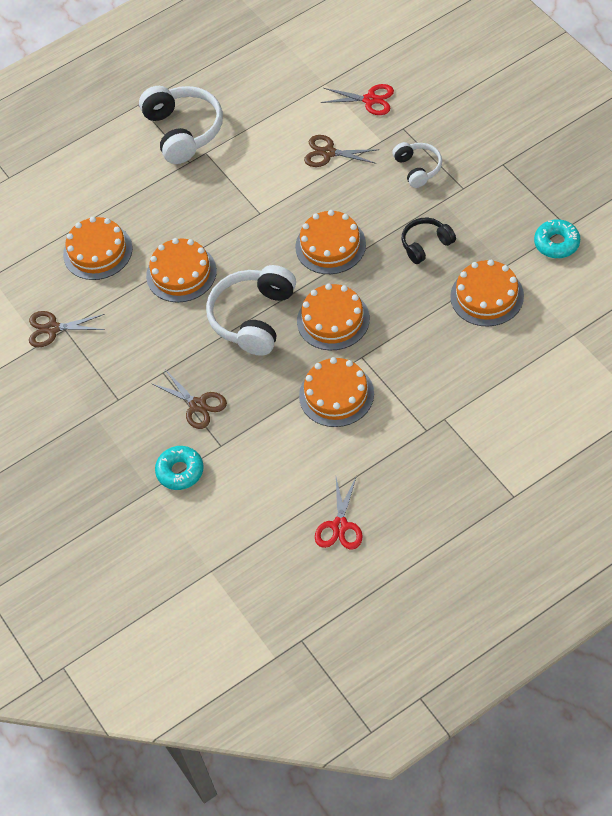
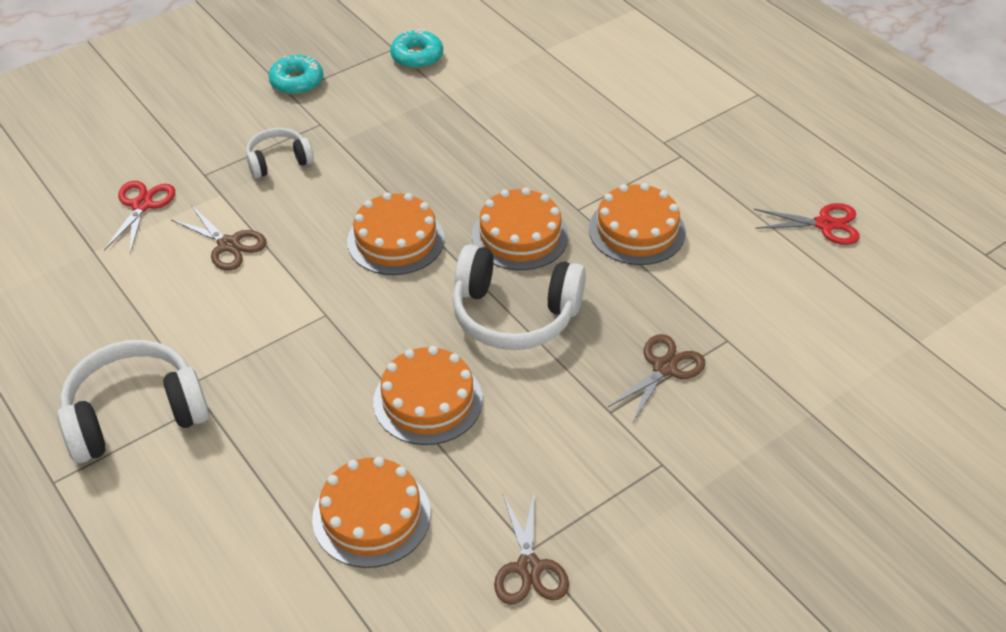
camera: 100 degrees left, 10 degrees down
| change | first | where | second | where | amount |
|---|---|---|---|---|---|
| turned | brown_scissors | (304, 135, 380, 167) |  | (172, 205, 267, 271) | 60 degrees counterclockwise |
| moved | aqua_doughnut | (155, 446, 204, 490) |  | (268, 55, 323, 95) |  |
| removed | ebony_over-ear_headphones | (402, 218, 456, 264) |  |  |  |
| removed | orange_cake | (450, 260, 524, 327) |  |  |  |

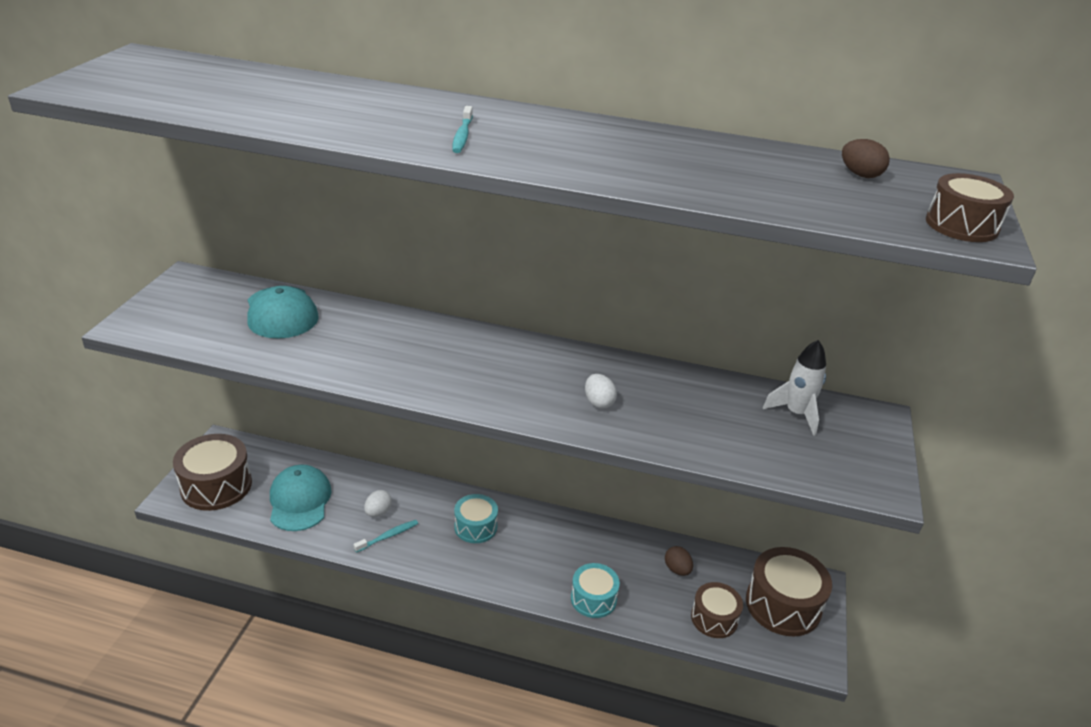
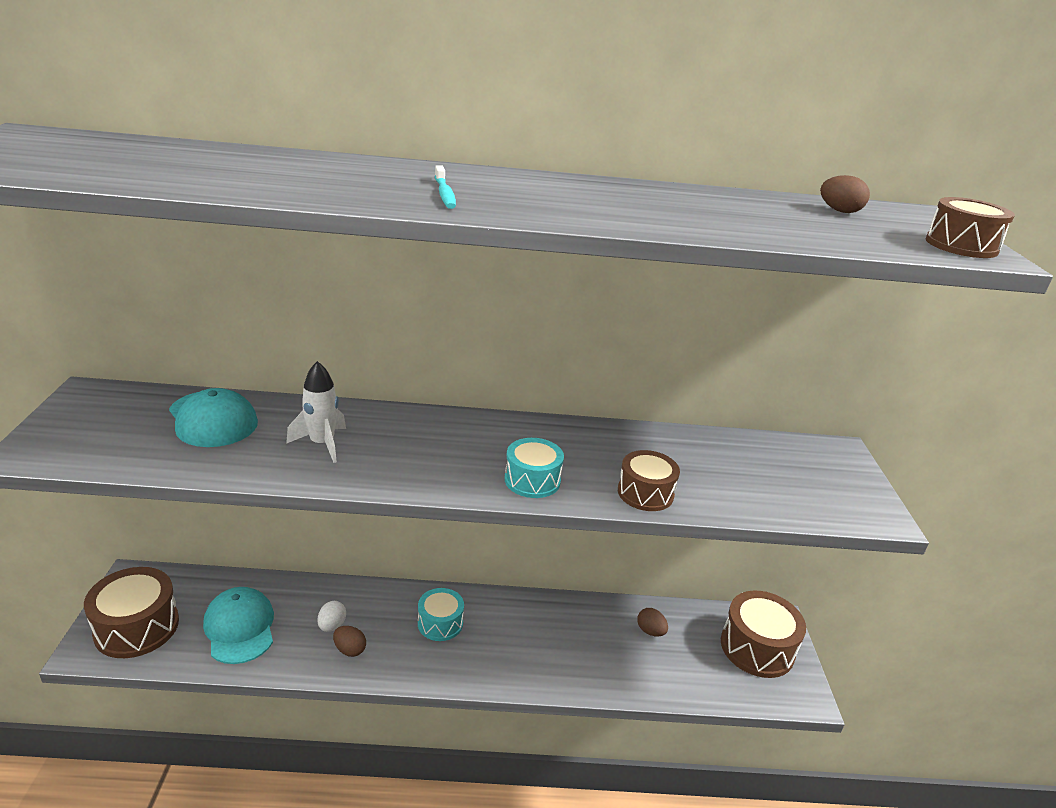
camera: 15 degrees left, 5 degrees down
| change | first | where | second | where | amount |
|---|---|---|---|---|---|
| moved | snow-white_rocket | (763, 340, 826, 436) |  | (286, 361, 346, 463) |  |
| replaced | aqua_dental_brush | (353, 520, 418, 553) | brown_egg_shape | (333, 626, 366, 657) |  |
| moved | aqua_toy_drum | (571, 563, 620, 618) |  | (505, 438, 564, 498) |  |
| moved | brown_toy_drum | (691, 582, 743, 638) |  | (618, 450, 680, 511) |  |
| removed | snow-white_egg_shape | (585, 374, 617, 409) |  |  |  |

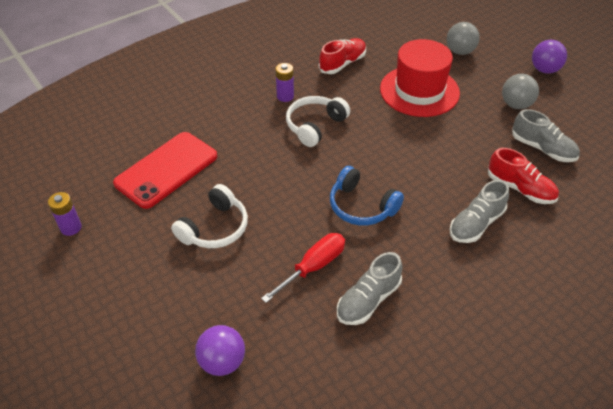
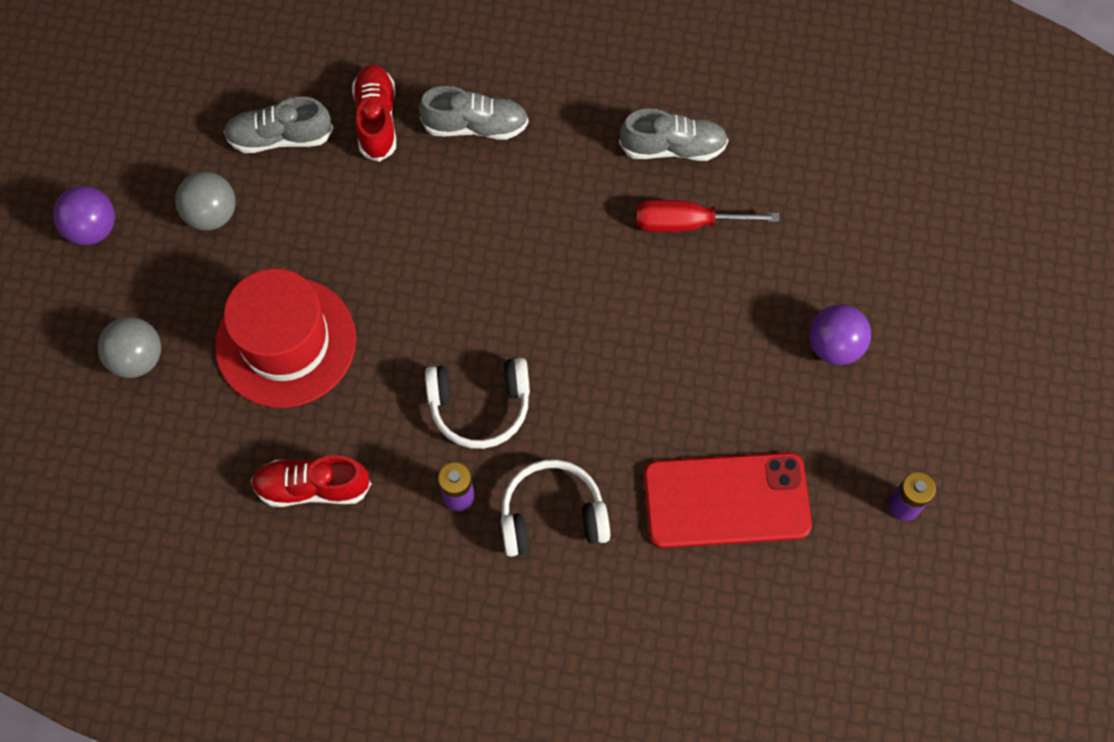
camera: 135 degrees left, 20 degrees up
| change | first | where | second | where | amount |
|---|---|---|---|---|---|
| turned | grey_sneaker | (512, 109, 580, 162) |  | (224, 97, 333, 153) | 90 degrees counterclockwise |
| moved | snow-white_over-ear_headphones | (171, 184, 248, 248) |  | (501, 459, 610, 557) |  |
| moved | violet_sphere | (195, 325, 245, 376) |  | (809, 304, 871, 365) |  |
| removed | royal_blue_over-ear_headphones | (330, 166, 404, 225) |  |  |  |

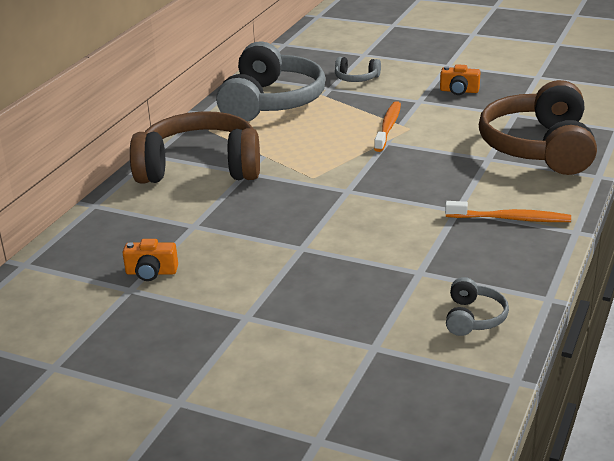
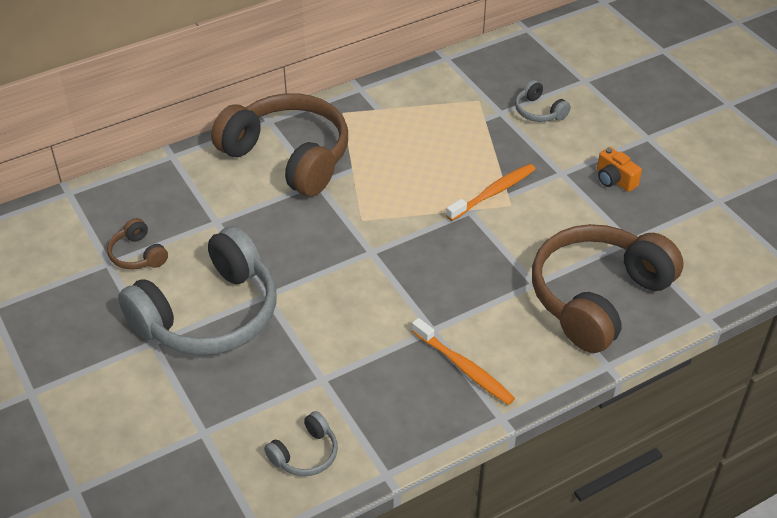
camera: 35 degrees right, 15 degrees up
| change | first | where | second | where | amount |
|---|---|---|---|---|---|
| replaced | orange_compact_camera | (122, 239, 178, 281) | brown_over-ear_headphones | (107, 218, 168, 269) |  |
| moved | grey_over-ear_headphones | (216, 41, 326, 121) |  | (118, 226, 277, 355) |  |

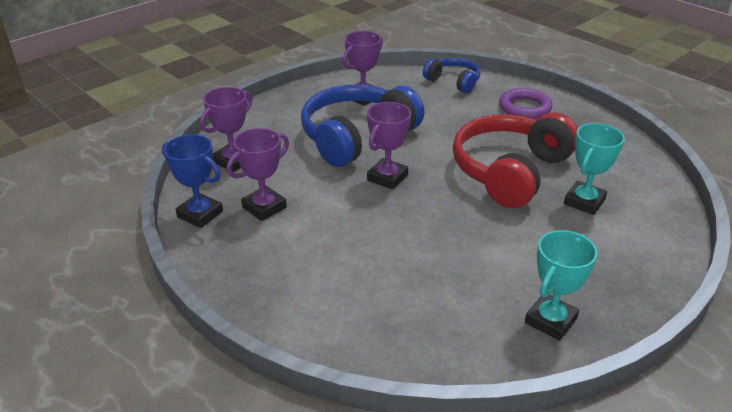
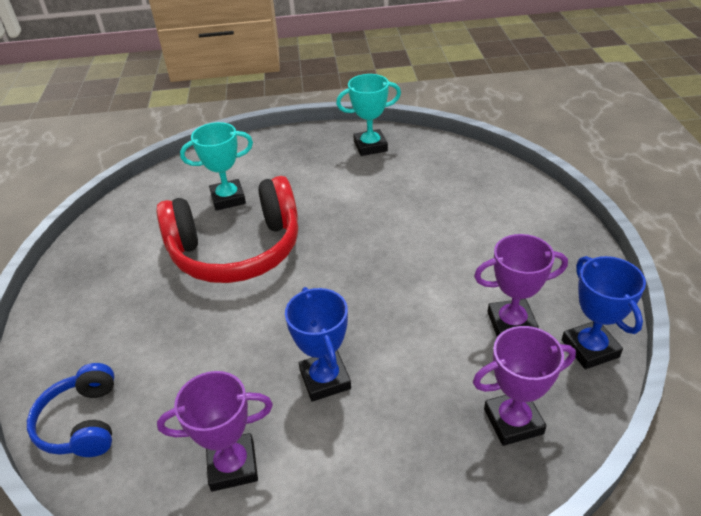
camera: 140 degrees left, 5 degrees up
| change | first | where | second | where | amount |
|---|---|---|---|---|---|
| replaced | royal_blue_over-ear_headphones | (301, 84, 425, 167) | royal_blue_trophy | (285, 287, 351, 402) |  |
| removed | violet_trophy | (367, 102, 411, 190) |  |  |  |
| removed | violet_hoop | (499, 88, 552, 119) |  |  |  |

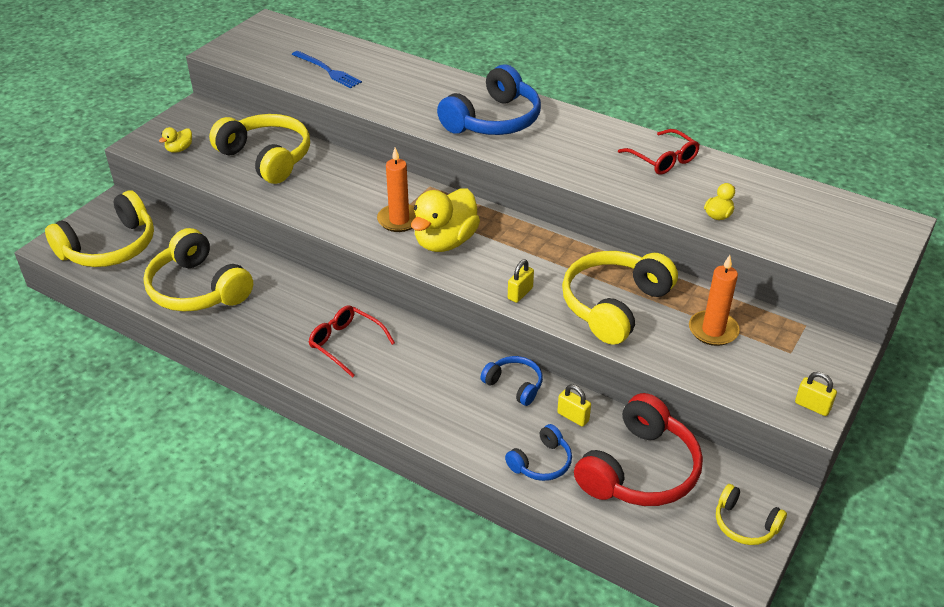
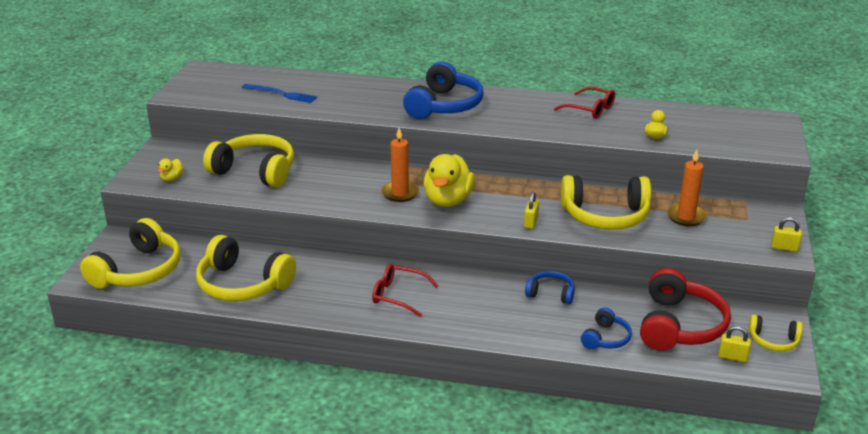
camera: 20 degrees left, 10 degrees down
| change | first | where | second | where | amount |
|---|---|---|---|---|---|
| turned | bright_yellow_over-ear_headphones | (562, 251, 678, 345) |  | (561, 175, 651, 230) | 105 degrees counterclockwise |
| moved | bright_yellow_padlock | (557, 385, 591, 427) |  | (718, 326, 751, 362) |  |

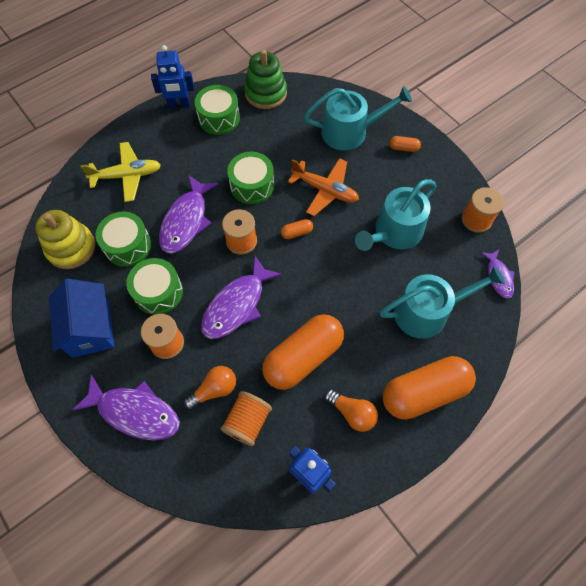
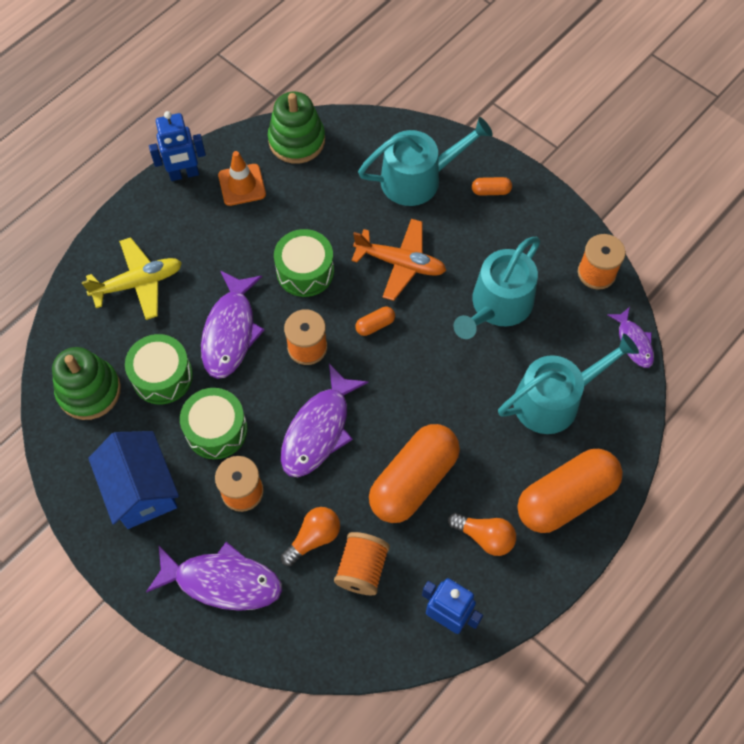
camera: 10 degrees left, 0 degrees up
| change | first | where | second | where | amount |
|---|---|---|---|---|---|
| recoloured | bright_yellow_stacking_toy | (35, 210, 95, 269) | green_stacking_toy | (52, 347, 121, 420) |  |
| replaced | green_toy_drum | (195, 85, 240, 135) | orange_safety_cone | (218, 151, 266, 206) |  |

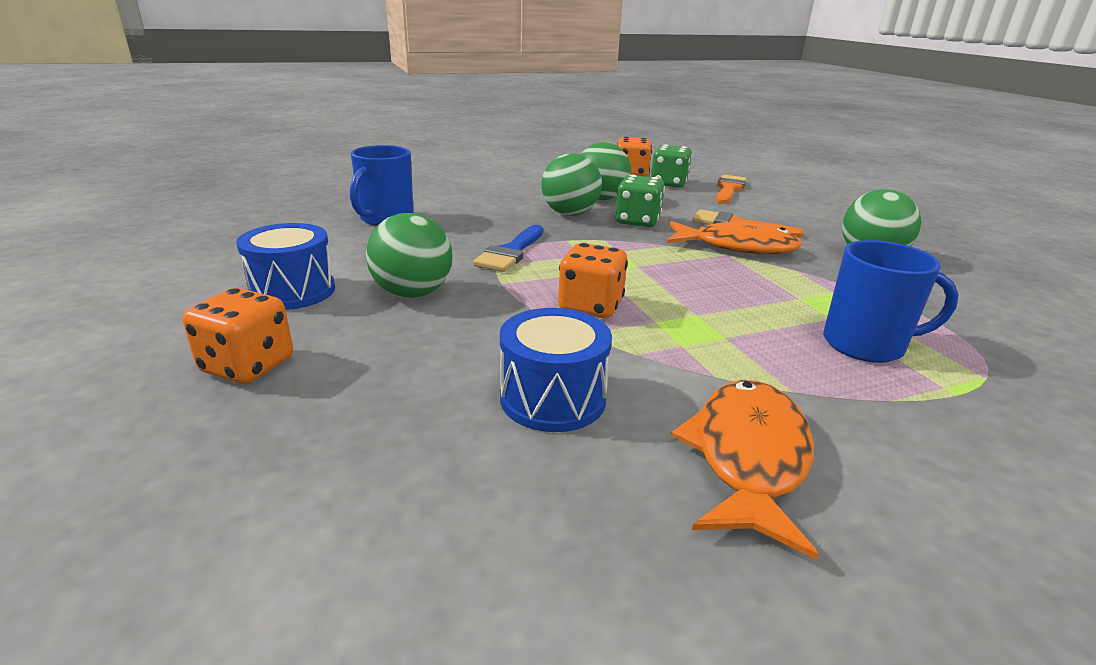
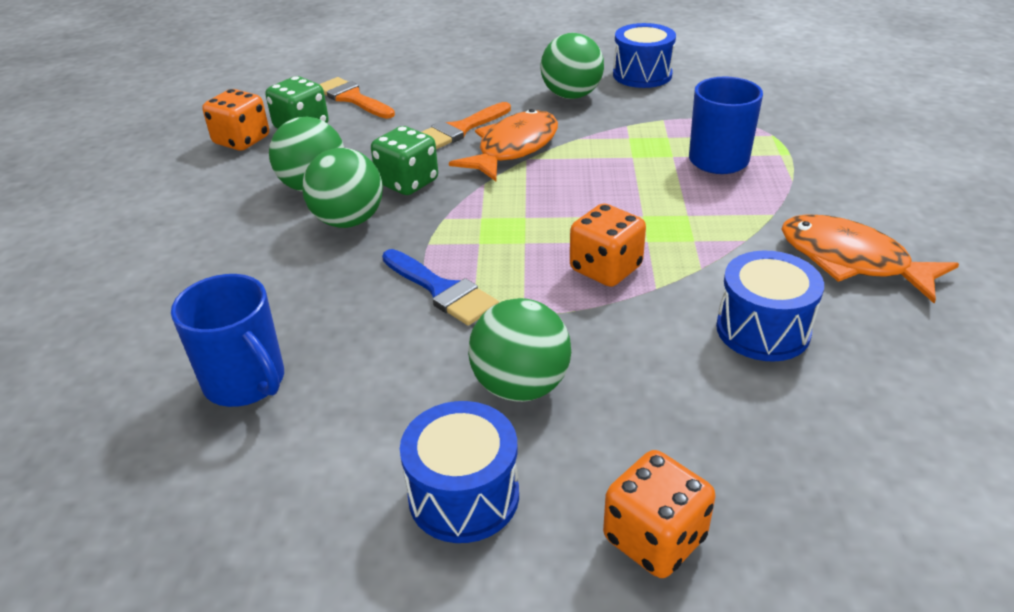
camera: 65 degrees left, 10 degrees up
| change | first | where | second | where | amount |
|---|---|---|---|---|---|
| added |  |  | royal_blue_toy_drum | (613, 23, 676, 88) |  |

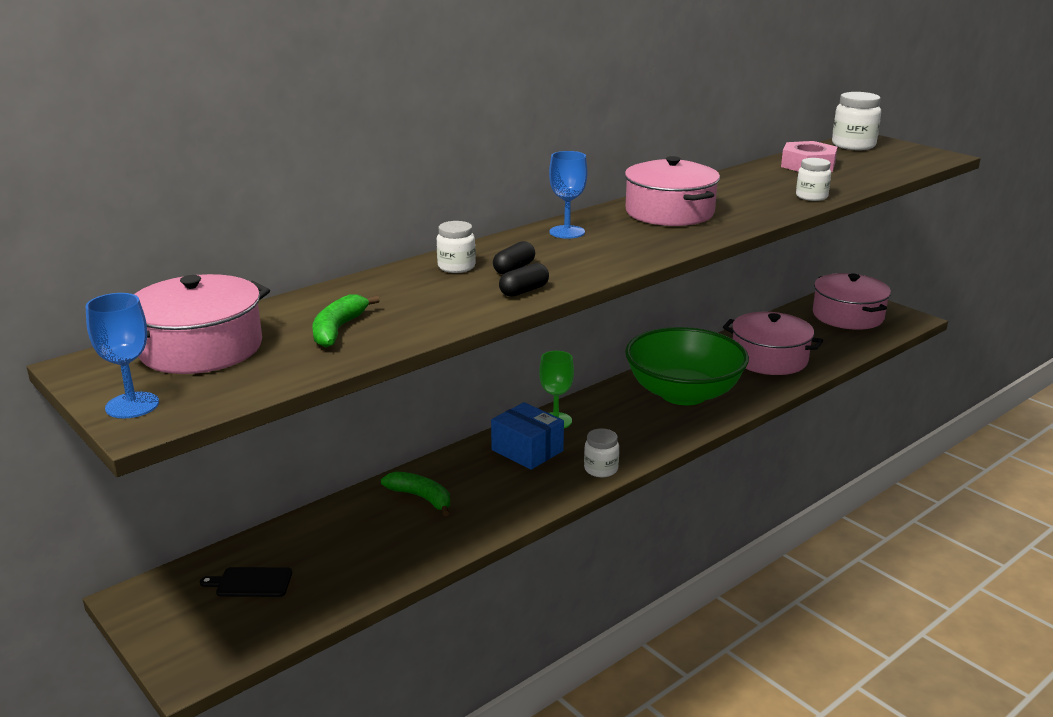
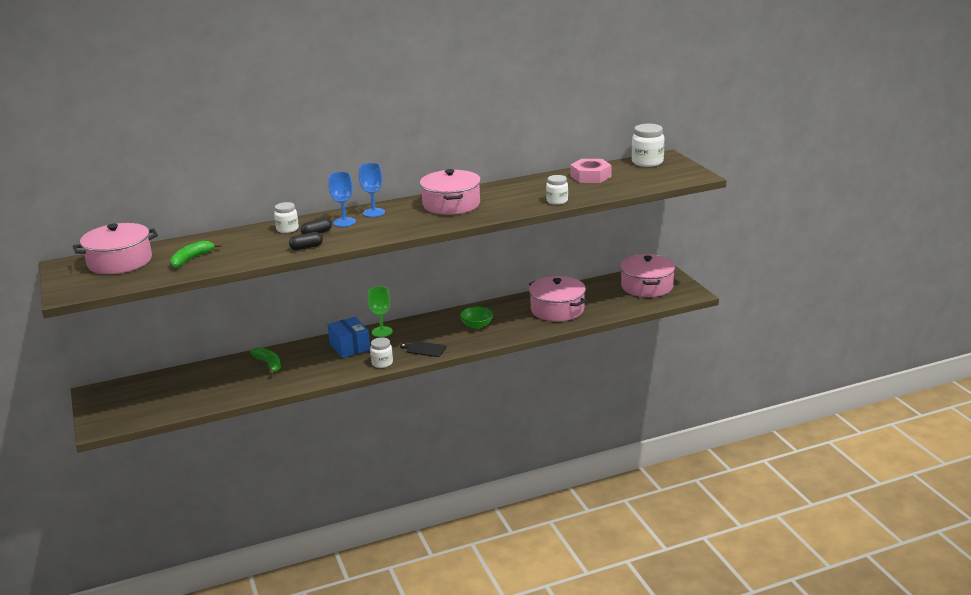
camera: 20 degrees right, 0 degrees up
| change | first | where | second | where | amount |
|---|---|---|---|---|---|
| moved | royal_blue_chalice | (86, 293, 159, 418) |  | (328, 172, 356, 227) |  |
| moved | ebony_chopping_board | (200, 567, 292, 597) |  | (400, 341, 447, 357) |  |
| resized | green_deep_dish | (625, 327, 749, 405) |  | (460, 306, 493, 329) | x0.42 |

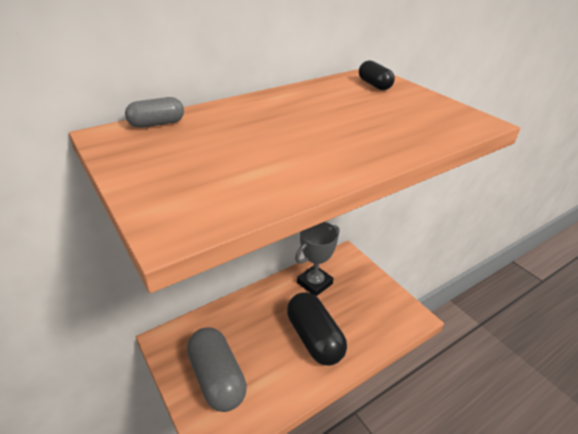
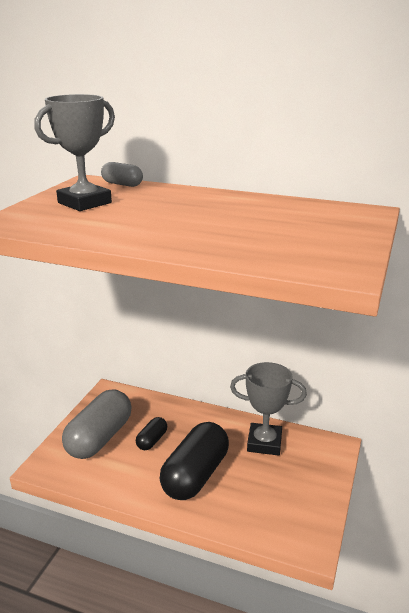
camera: 55 degrees right, 10 degrees down
| change | first | where | second | where | amount |
|---|---|---|---|---|---|
| added |  |  | grey_trophy | (34, 94, 115, 211) |  |
| moved | ebony_pill_shape | (359, 60, 395, 90) |  | (136, 417, 167, 450) |  |

